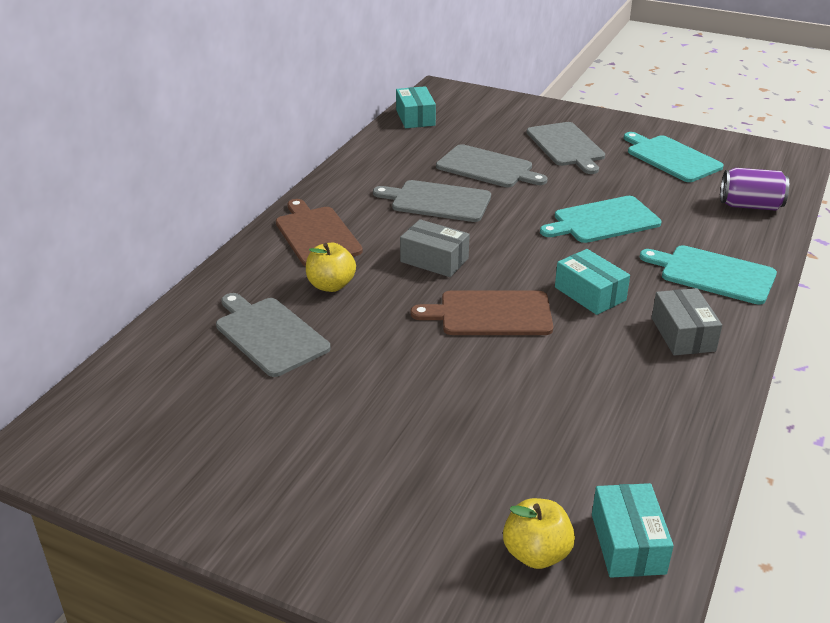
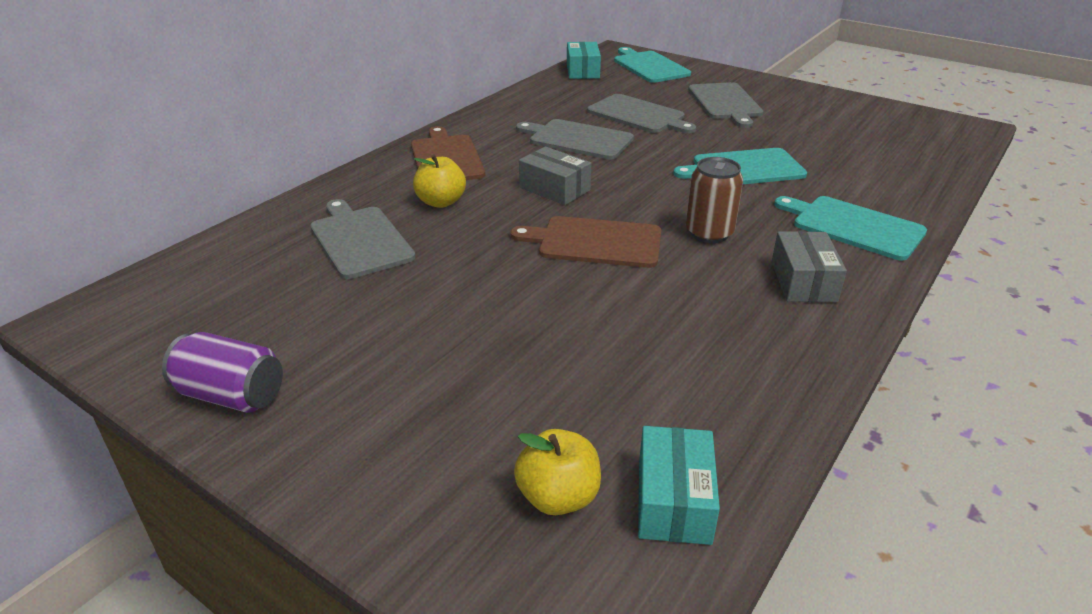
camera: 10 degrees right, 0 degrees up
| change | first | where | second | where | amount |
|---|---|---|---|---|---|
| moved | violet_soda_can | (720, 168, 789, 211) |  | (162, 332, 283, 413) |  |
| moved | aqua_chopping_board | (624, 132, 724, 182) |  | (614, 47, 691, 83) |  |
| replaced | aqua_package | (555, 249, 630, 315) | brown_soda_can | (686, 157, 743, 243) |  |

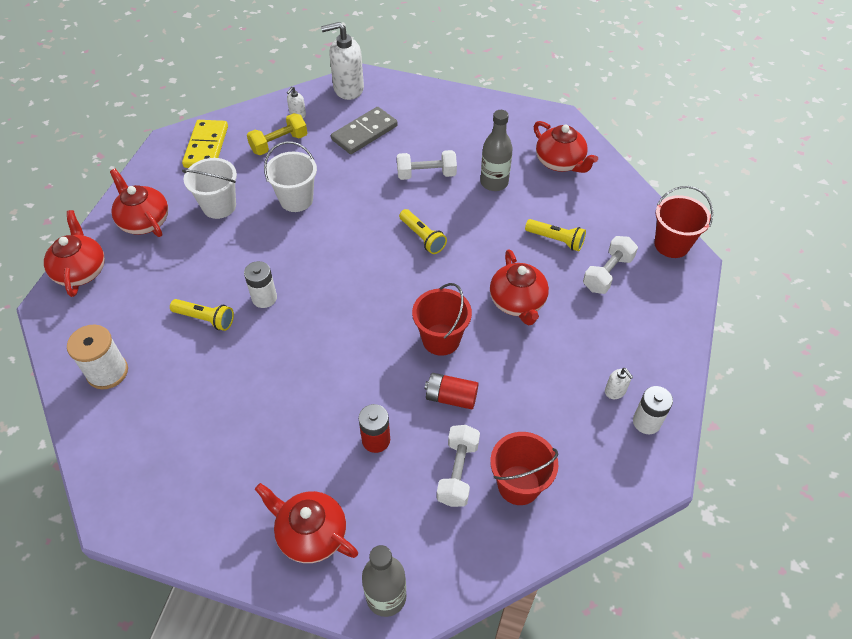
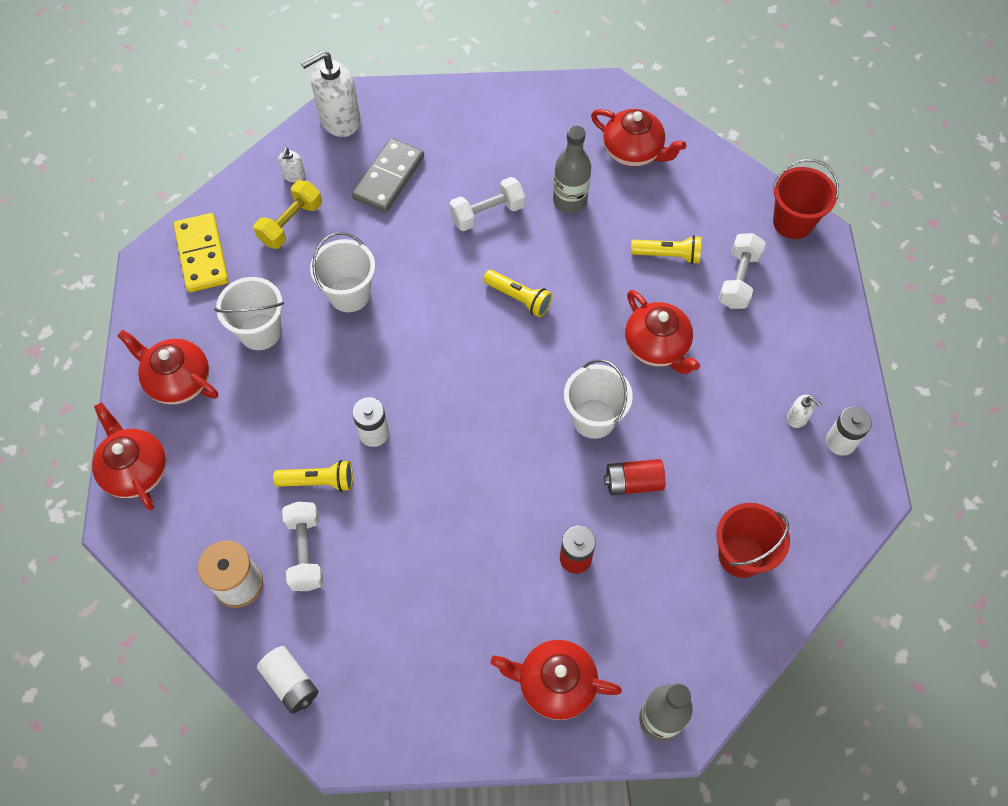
camera: 20 degrees left, 10 degrees up
| change | first | where | second | where | amount |
|---|---|---|---|---|---|
| added |  |  | snow-white_power_cell | (257, 646, 319, 714) |  |
| moved | snow-white_hand_weight | (437, 425, 480, 507) |  | (282, 502, 324, 591) |  |
| recoloured | scarlet_pail | (412, 283, 472, 356) | snow-white_pail | (564, 359, 633, 439) |  |

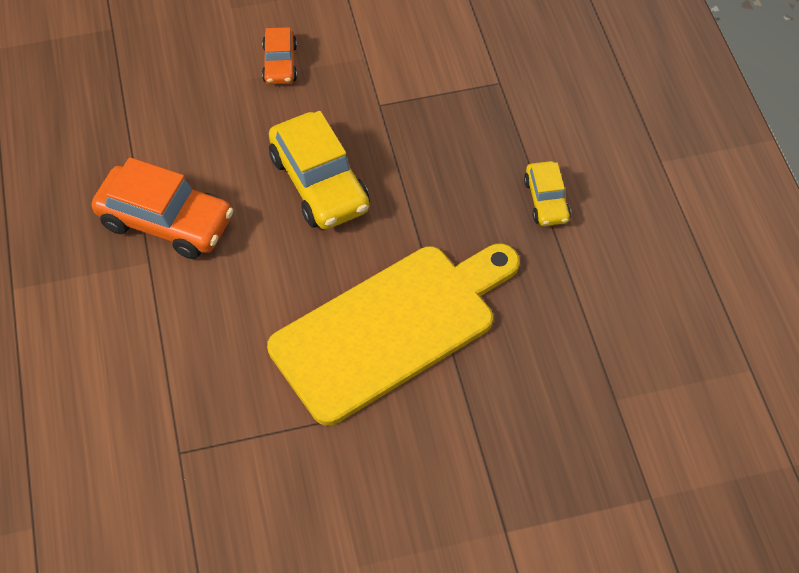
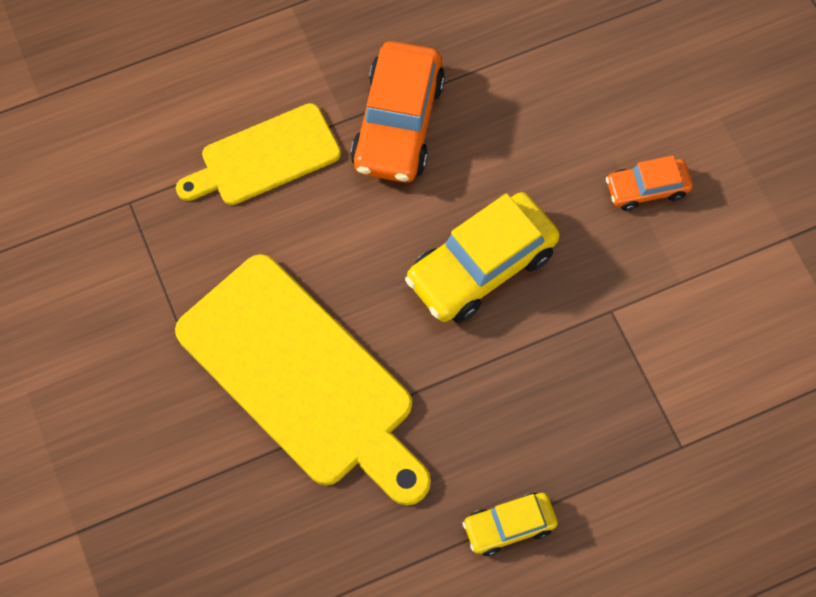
camera: 80 degrees right, 10 degrees up
| change | first | where | second | where | amount |
|---|---|---|---|---|---|
| added |  |  | bright_yellow_chopping_board | (176, 103, 341, 205) |  |

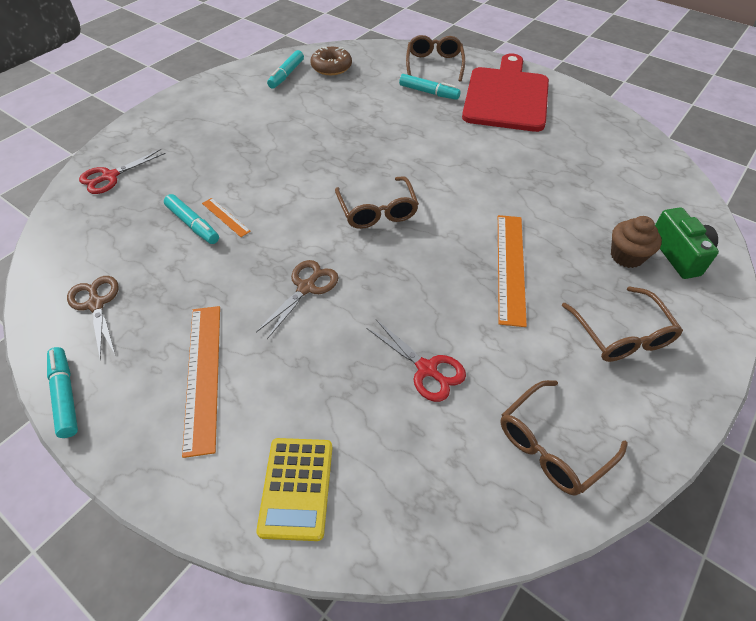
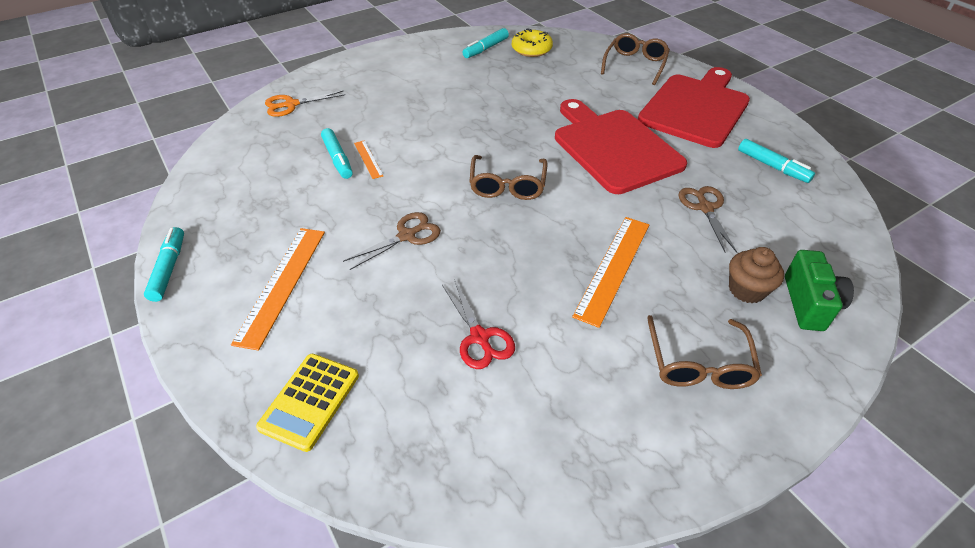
camera: 20 degrees right, 5 degrees down
| change | first | where | second | where | amount |
|---|---|---|---|---|---|
| recoloured | scarlet_scissors | (79, 149, 166, 194) | orange_scissors | (265, 91, 345, 117) |  |
| recoloured | brown_doughnut | (310, 46, 352, 75) | bright_yellow_doughnut | (512, 28, 553, 57) |  |
| added |  |  | scarlet_chopping_board | (555, 99, 687, 194) |  |
| moved | brown_scissors | (67, 276, 118, 360) |  | (678, 186, 738, 253) |  |
| moved | aqua_felt_pen | (399, 74, 461, 100) |  | (738, 139, 815, 183) |  |
| removed | brown_spectacles | (500, 380, 628, 496) |  |  |  |

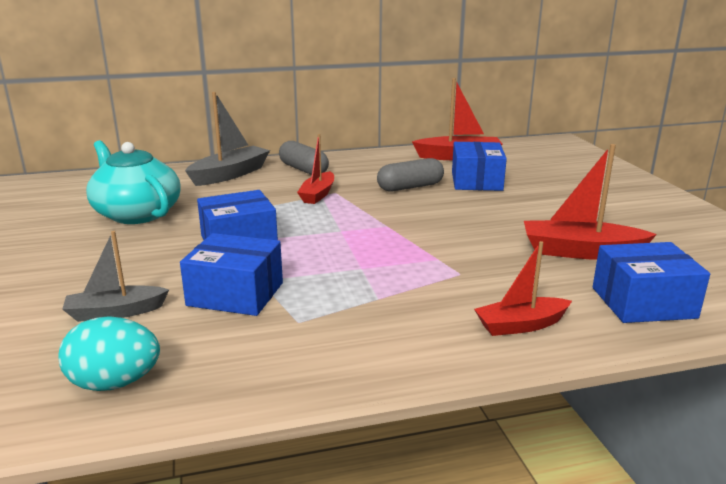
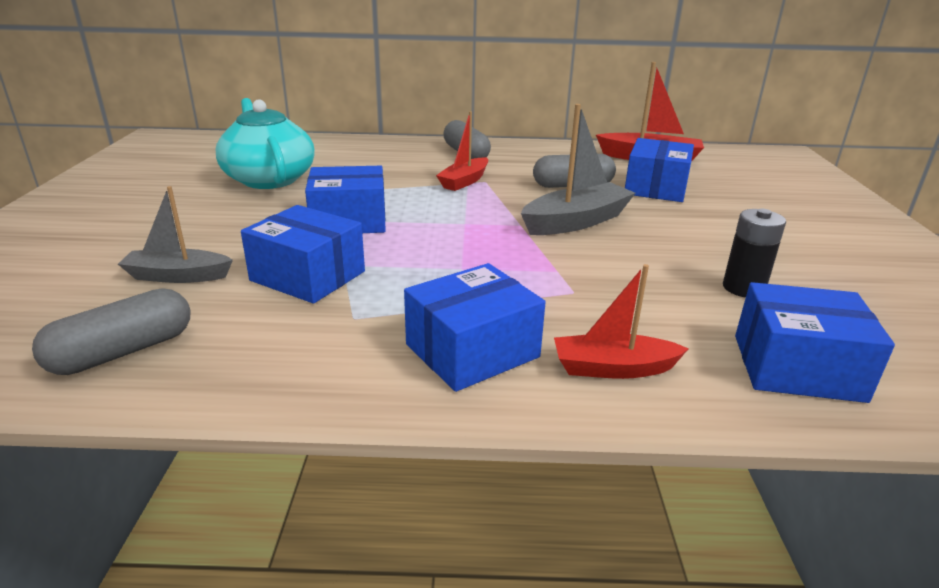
camera: 15 degrees right, 5 degrees up
| change | first | where | second | where | amount |
|---|---|---|---|---|---|
| replaced | aqua_egg_shape | (59, 316, 160, 391) | grey_pill_shape | (32, 288, 191, 375) |  |
| added |  |  | royal_blue_package | (404, 263, 546, 392) |  |
| moved | grey_sailboat | (185, 92, 270, 186) |  | (521, 104, 635, 235) |  |
| replaced | scarlet_sailboat | (524, 144, 657, 260) | ebony_power_cell | (723, 209, 786, 297) |  |

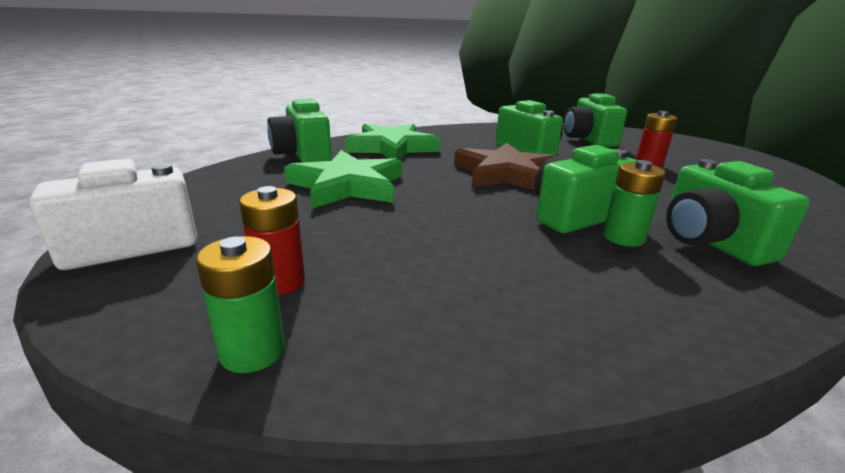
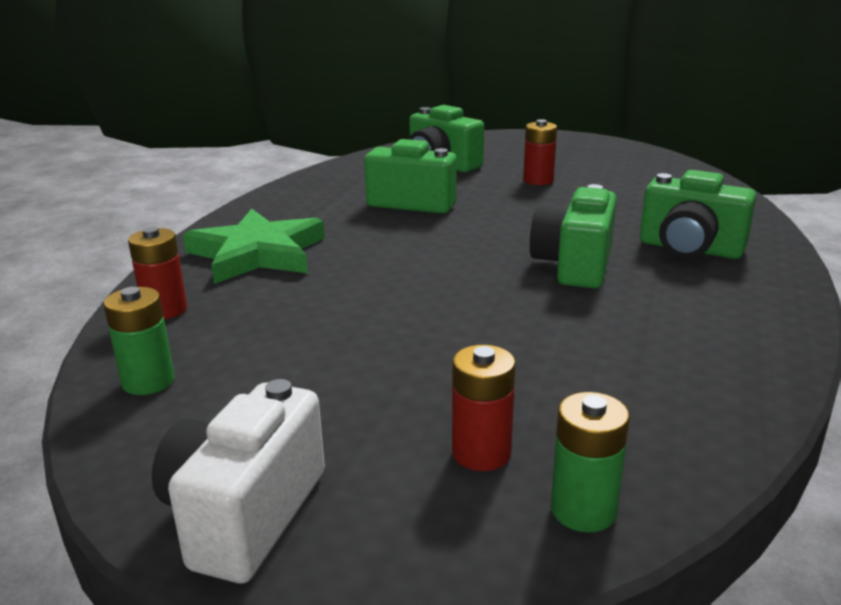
camera: 40 degrees left, 0 degrees up
| change | first | where | second | where | amount |
|---|---|---|---|---|---|
| moved | green_power_cell | (603, 160, 666, 247) |  | (104, 287, 175, 395) |  |
| replaced | green_compact_camera | (267, 98, 332, 162) | scarlet_power_cell | (128, 227, 187, 319) |  |
| removed | green_star | (284, 150, 402, 209) |  |  |  |
| removed | brown_star | (454, 143, 557, 190) |  |  |  |

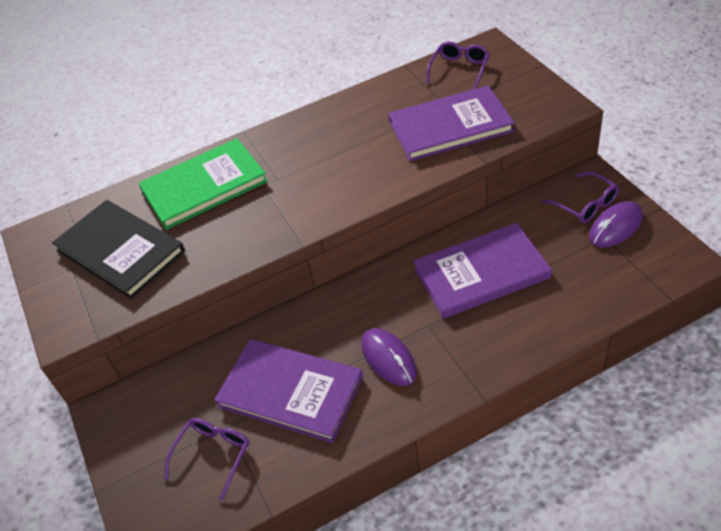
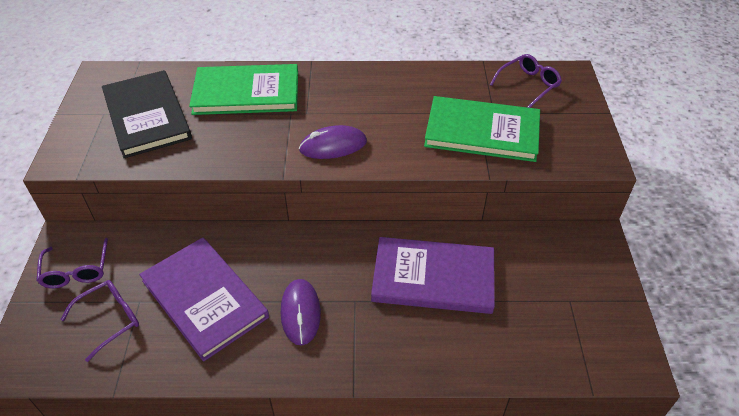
camera: 20 degrees right, 0 degrees up
| change | first | where | second | where | amount |
|---|---|---|---|---|---|
| moved | violet_spectacles | (542, 171, 619, 223) |  | (36, 238, 108, 288) |  |
| moved | violet_computer_mouse | (589, 201, 643, 248) |  | (299, 125, 367, 159) |  |
| recoloured | violet_hardcover | (388, 85, 515, 161) | green_hardcover | (424, 96, 540, 162) |  |

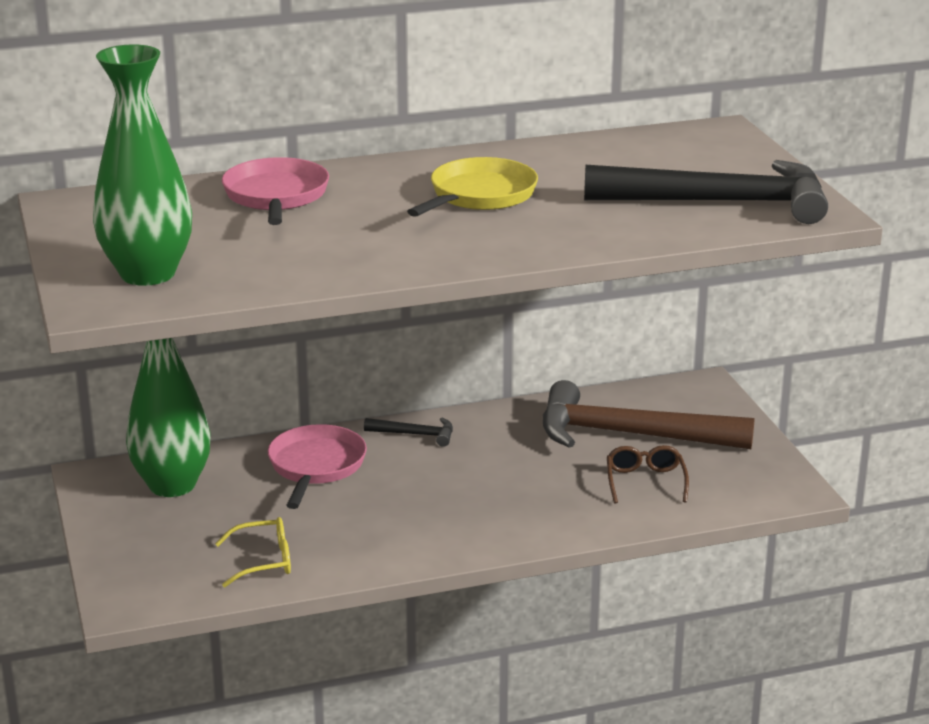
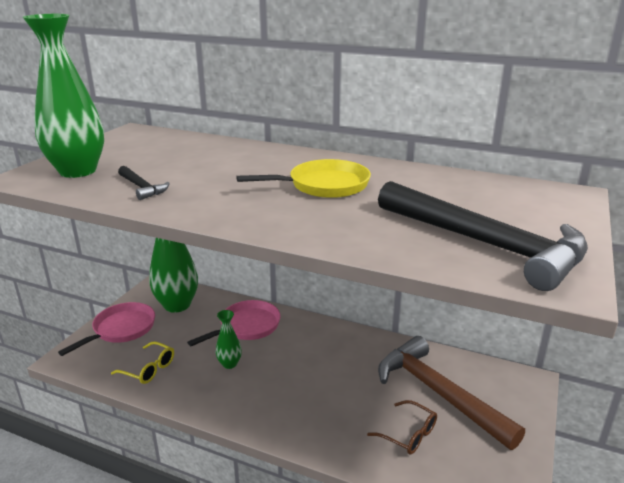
camera: 40 degrees right, 0 degrees up
| change | first | where | second | where | amount |
|---|---|---|---|---|---|
| moved | pink_pan | (222, 157, 329, 225) |  | (58, 302, 155, 356) |  |
| moved | ebony_hammer | (364, 418, 453, 447) |  | (118, 166, 170, 200) |  |
| added |  |  | green_vase | (216, 310, 242, 369) |  |
| turned | brown_spectacles | (607, 445, 689, 503) |  | (367, 400, 437, 455) | 90 degrees clockwise |

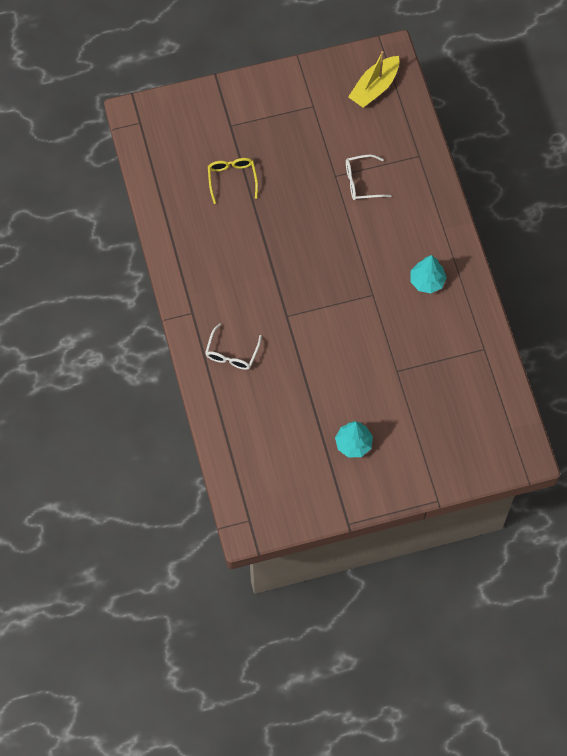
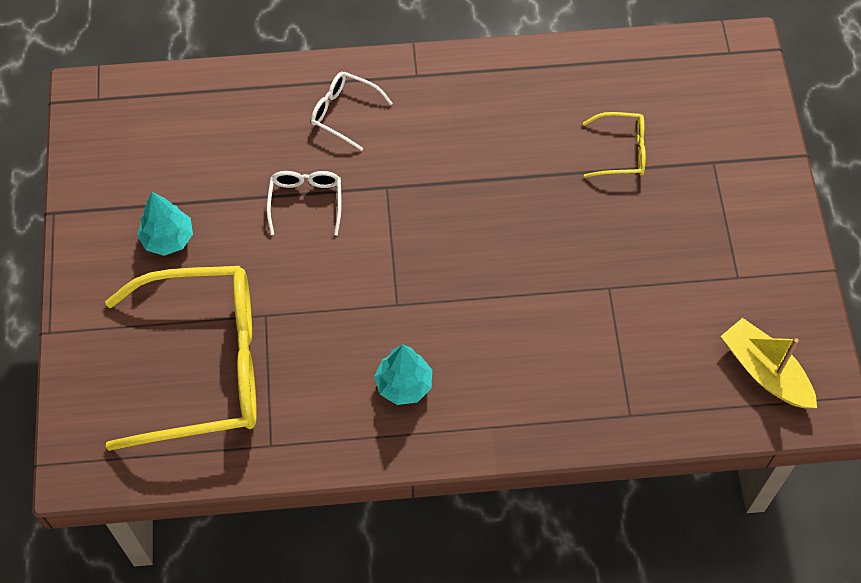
camera: 100 degrees right, 5 degrees down
| change | first | where | second | where | amount |
|---|---|---|---|---|---|
| added |  |  | bright_yellow_spectacles | (105, 266, 257, 451) |  |
| moved | snow-white_spectacles | (346, 155, 391, 200) |  | (267, 171, 342, 235) |  |

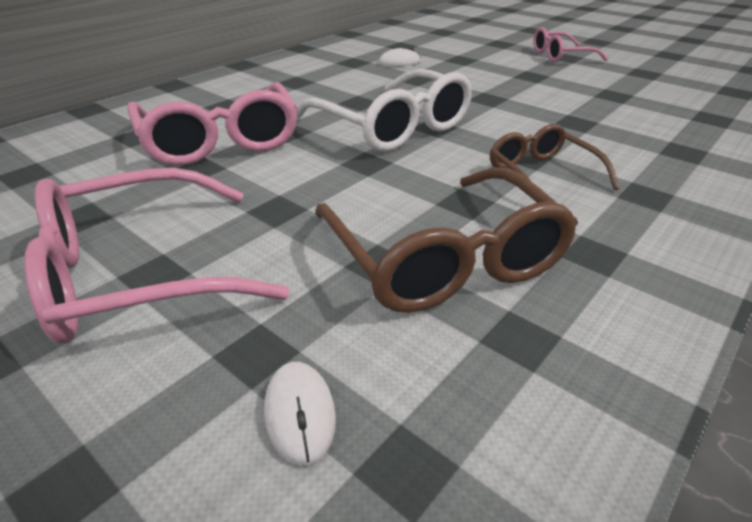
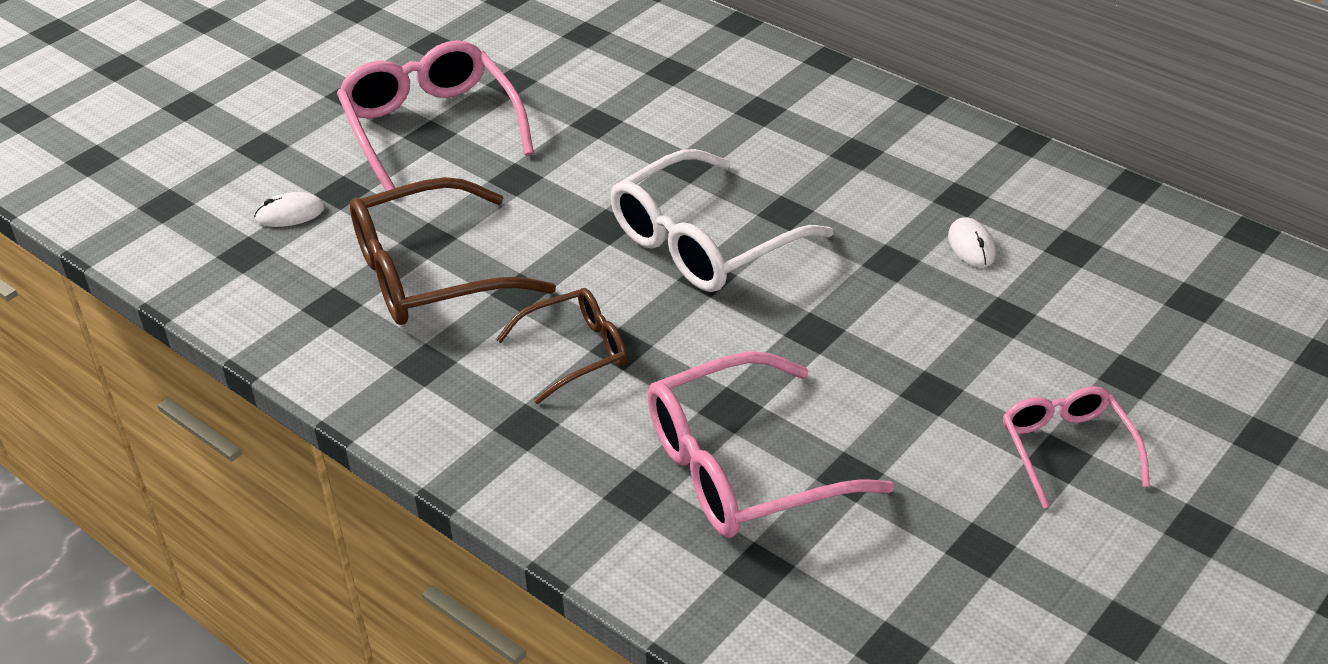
camera: 90 degrees right, 5 degrees up
| change | first | where | second | where | amount |
|---|---|---|---|---|---|
| moved | pink_spectacles | (128, 82, 298, 165) |  | (647, 351, 894, 538) |  |

